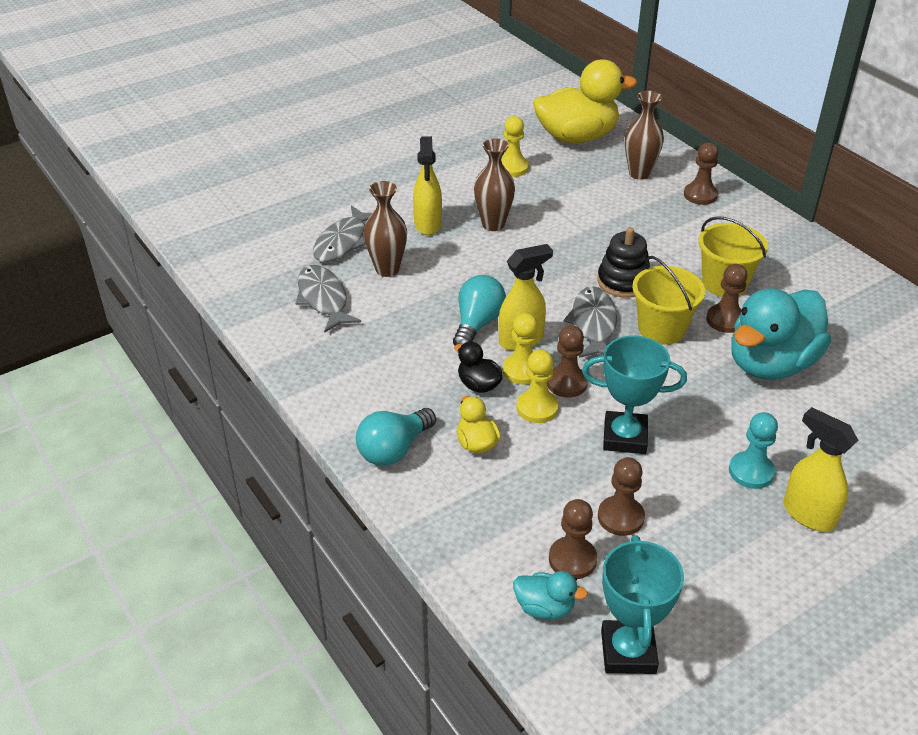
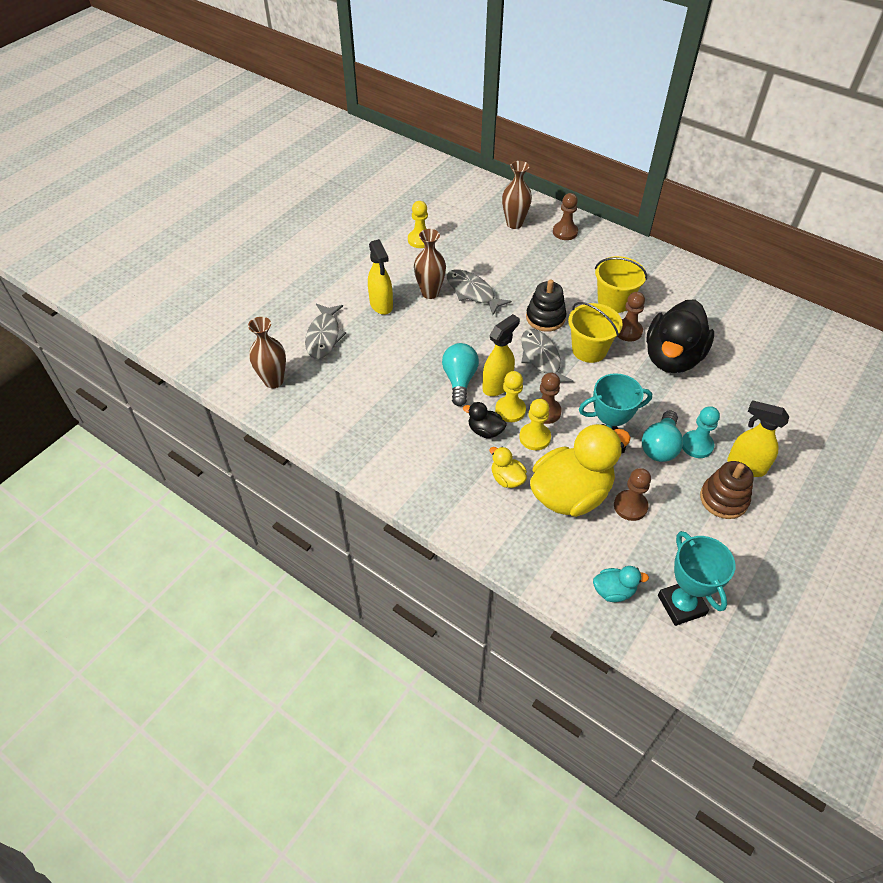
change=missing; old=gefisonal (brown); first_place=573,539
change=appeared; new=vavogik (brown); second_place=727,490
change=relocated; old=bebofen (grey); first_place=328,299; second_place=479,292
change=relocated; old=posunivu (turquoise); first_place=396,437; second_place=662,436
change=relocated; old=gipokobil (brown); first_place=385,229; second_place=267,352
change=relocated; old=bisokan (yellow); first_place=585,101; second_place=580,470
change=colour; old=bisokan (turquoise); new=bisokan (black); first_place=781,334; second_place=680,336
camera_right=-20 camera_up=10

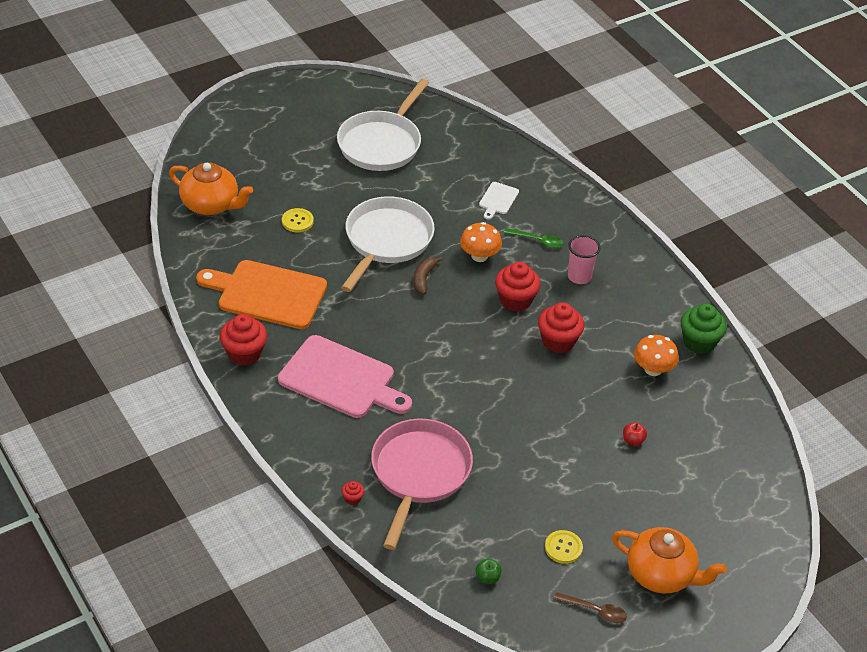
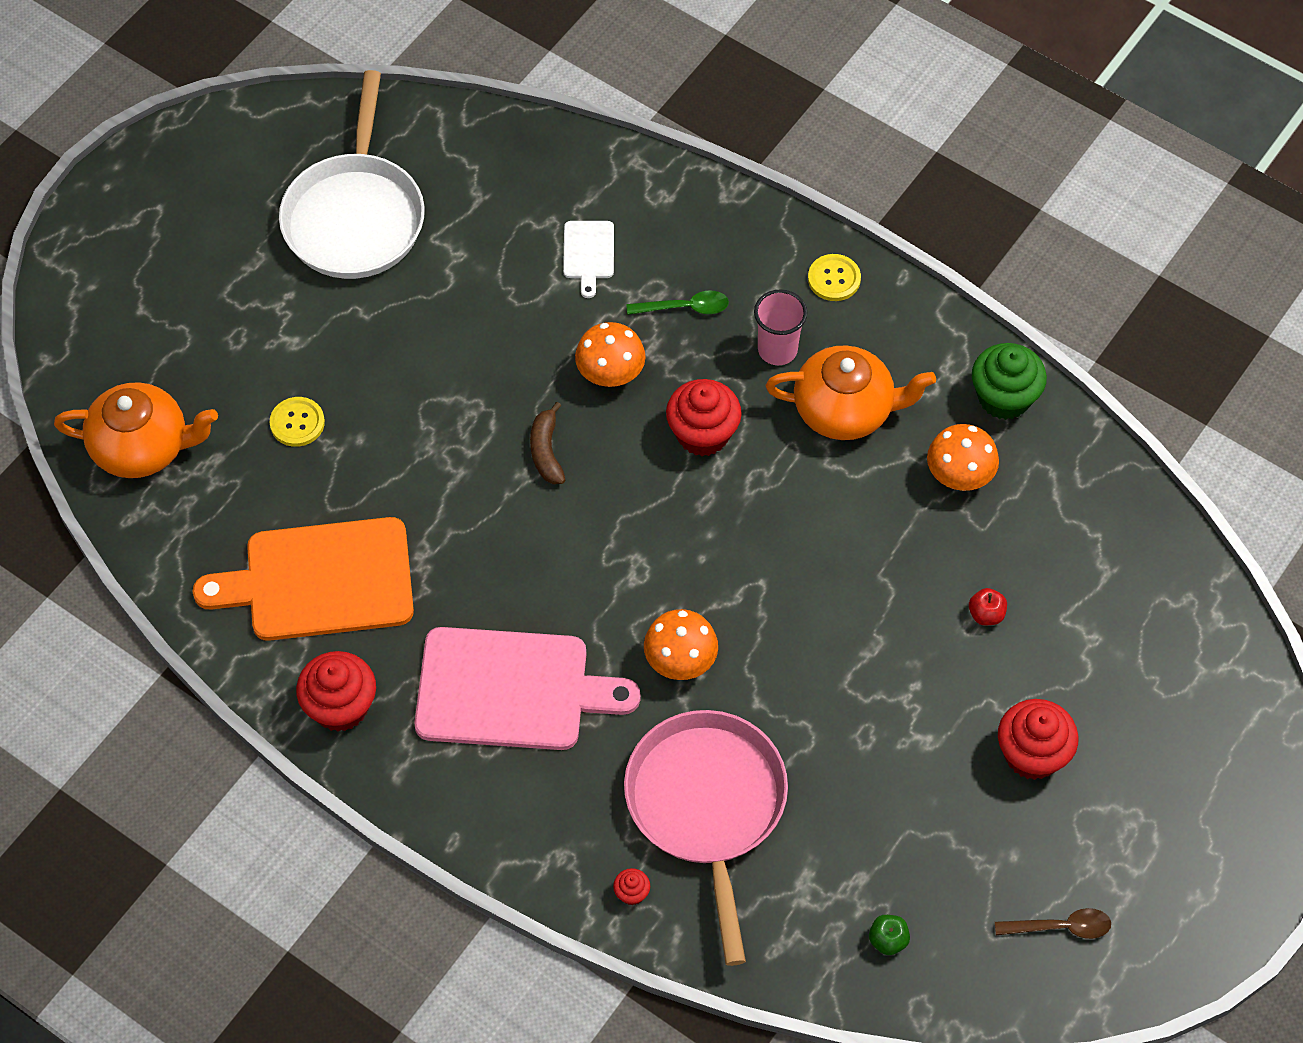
change=missing; old=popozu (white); first_place=388,244
change=appeared; new=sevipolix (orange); second_place=681,644
change=relocated; old=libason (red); first_place=561,327; second_place=1038,739
change=relocated; old=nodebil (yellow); first_place=564,547; second_place=834,277
change=relocated; old=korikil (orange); first_place=669,560; second_place=851,392
camera_right=-20 camera_up=15

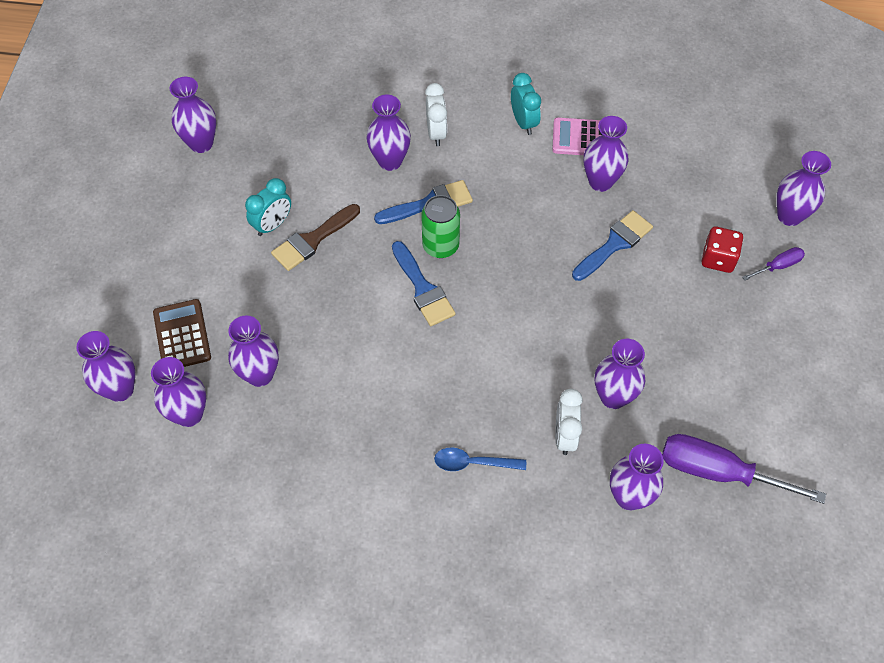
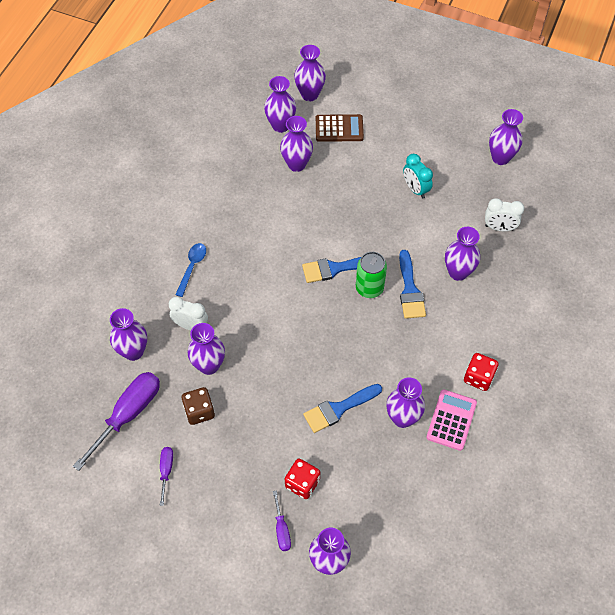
change=missing; old=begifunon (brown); first_place=315,237
change=appeared; new=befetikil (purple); second_place=166,476
change=appeared; new=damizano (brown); second_place=198,406
change=relocated; old=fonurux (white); first_place=436,114; second_place=504,214
change=exchanged; old=fonurux (turquoise); new=damizano (red); first_place=526,104; second_place=481,372
change=spun; old=begifunon (blue); first_place=612,245; second_place=342,408; degrees=90
camera_right=105 camera_up=0

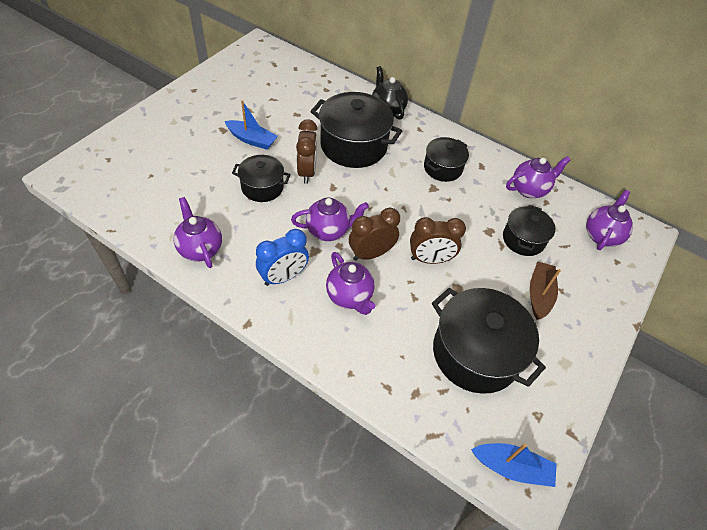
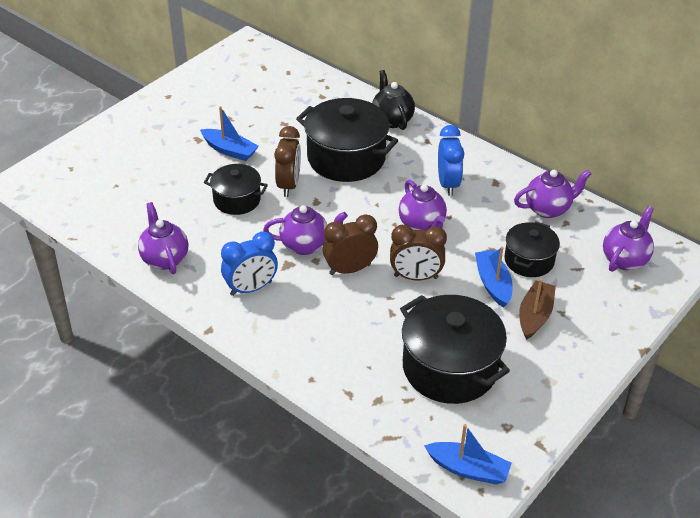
change=appeared; new=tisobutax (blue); second_place=494,277
change=relocated; old=korikil (purple); first_place=350,283; second_place=423,205
change=exchanged; old=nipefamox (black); new=fonurux (blue); first_place=446,159; second_place=451,160
camera_right=10 camera_up=-10

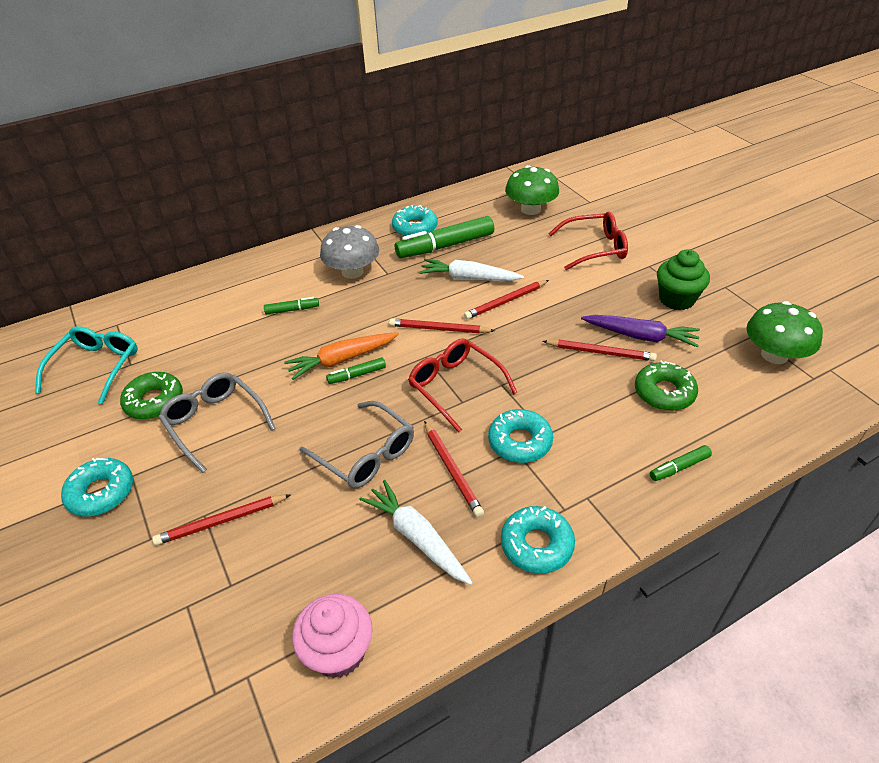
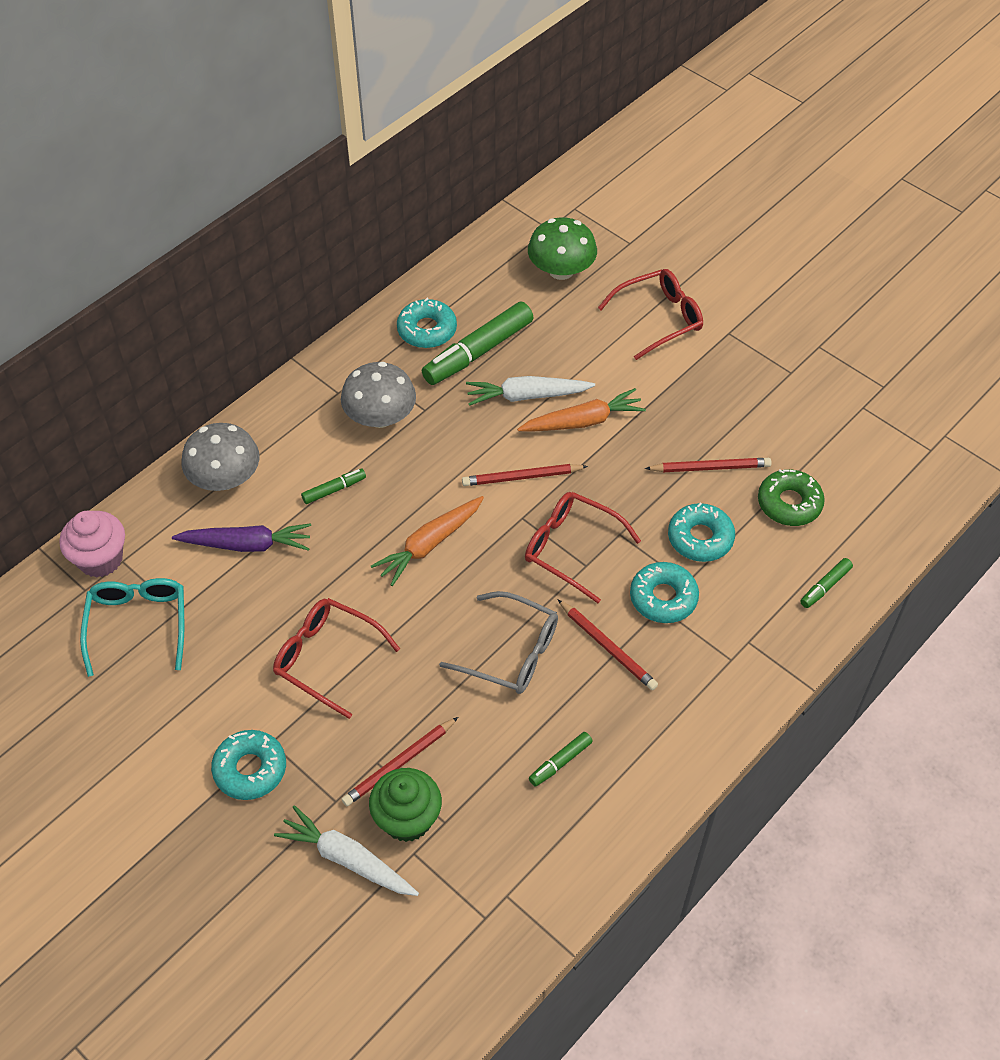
change=missing; old=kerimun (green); first_place=151,395
change=missing; old=sevipolix (green); first_place=785,332
change=appeared; new=sevipolix (grey); second_place=221,457
change=relocated; old=libason (pink); first_place=332,636; second_place=92,544
change=relocated; old=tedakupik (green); first_place=356,370; second_place=561,759
change=relocated; old=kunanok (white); first_place=416,532; second_place=346,850
change=relocated; old=kerimun (turquoise); first_place=538,540; second_place=701,532
change=relocated; old=kunanok (purple); first_place=640,331; second_place=241,537
change=relocated; old=libason (green); first_place=683,279; second_place=405,805
change=exchanged; old=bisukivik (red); new=kunanok (orange); first_place=506,299; second_place=581,410
change=colour; old=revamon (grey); new=revamon (red); first_place=217,422; second_place=336,658
camera_right=-20 camera_up=10

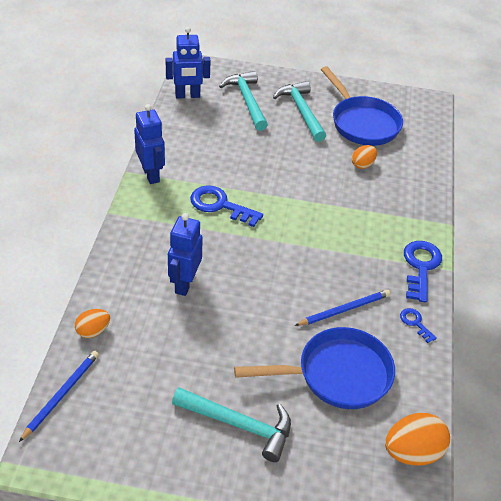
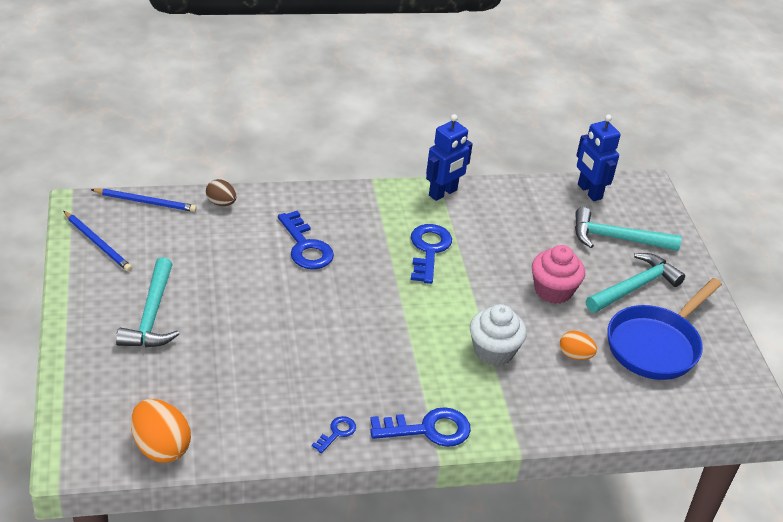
change=missing; old=popozu (blue); first_place=314,368
change=appeared; new=libason (white); second_place=498,335
change=appeared; new=libason (pink); second_place=558,274
change=relocated; old=bisukivik (blue); first_place=342,308; second_place=98,241
change=exchanged; old=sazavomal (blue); new=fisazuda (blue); first_place=185,254; second_place=306,240
change=colour; old=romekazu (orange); new=romekazu (brown); first_place=92,323; second_place=221,192
change=spun; old=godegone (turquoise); first_place=243,101; second_place=628,229; degrees=-135
camera_right=70 camera_up=-5

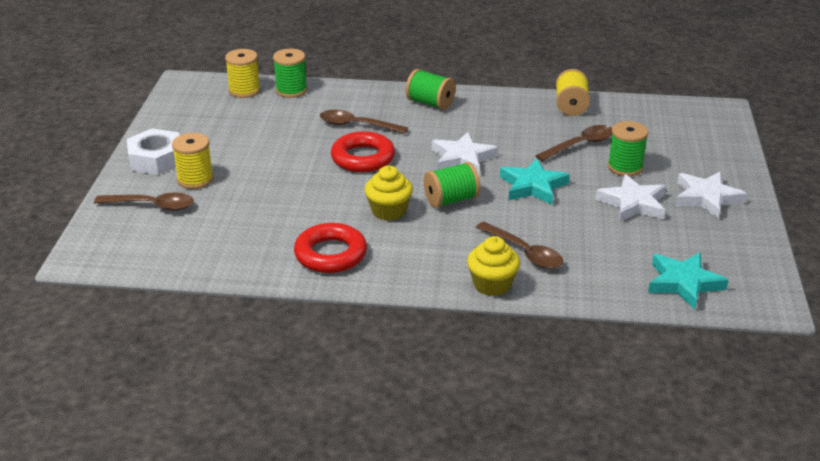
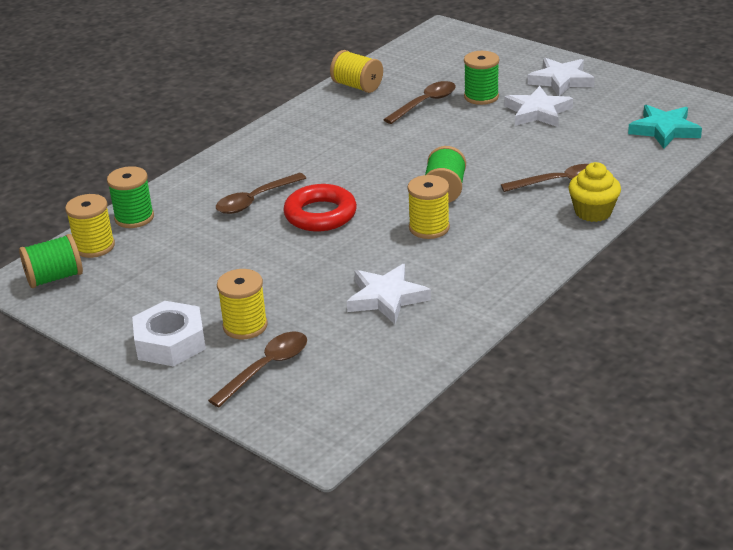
change=missing; old=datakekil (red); first_place=330,248
change=missing; old=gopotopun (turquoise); first_place=535,181
change=relocated; old=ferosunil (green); first_place=431,89; second_place=51,261
change=relocated; old=gopotopun (white); first_place=465,153; second_place=389,294
change=exchanged; old=libason (yellow); new=ferosunil (yellow); first_place=389,193; second_place=428,207
change=spun; old=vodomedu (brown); first_place=573,143; second_place=419,102; degrees=45
camera_right=-55 camera_up=0

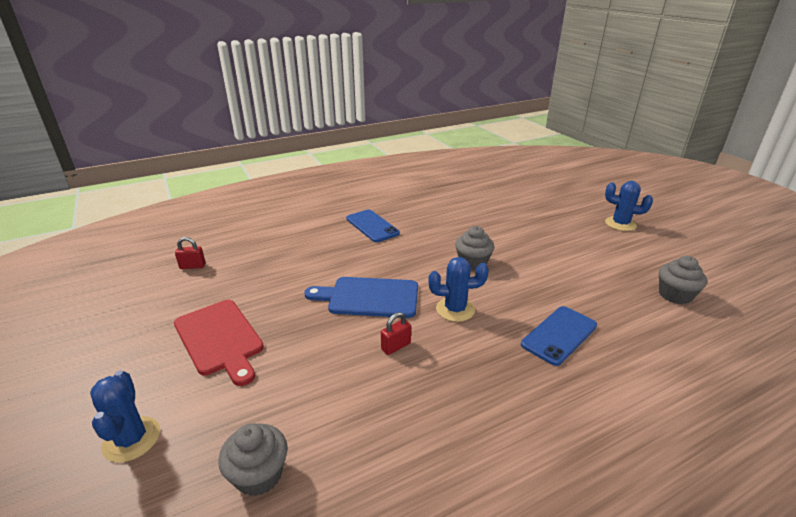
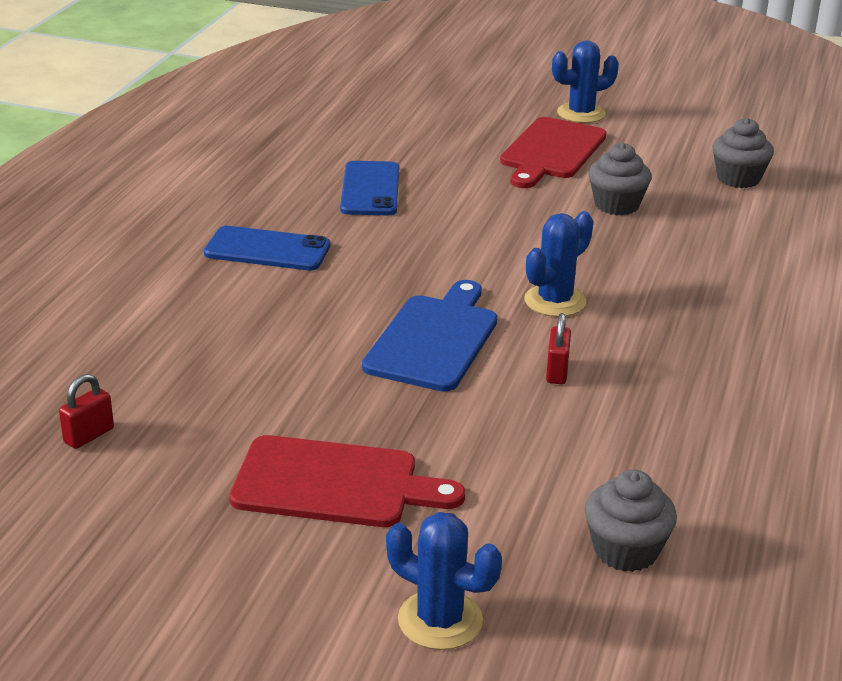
change=appeared; new=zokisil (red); second_place=553,152
change=relocated; old=libason (grey); first_place=474,248; second_place=620,179
change=relocated; old=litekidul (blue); first_place=559,336; second_place=369,188
change=spun; old=zokisil (blue); first_place=361,297; second_place=429,336; degrees=150
camera_right=-45 camera_up=0

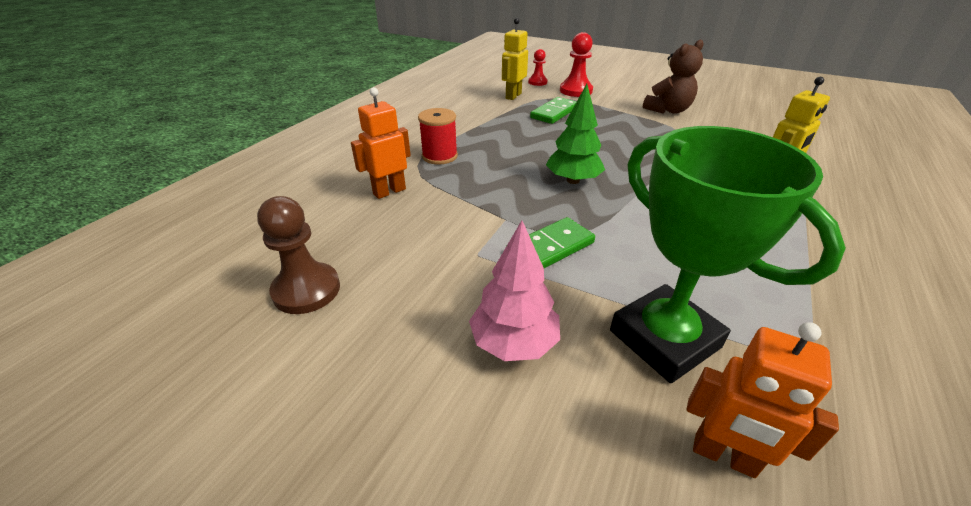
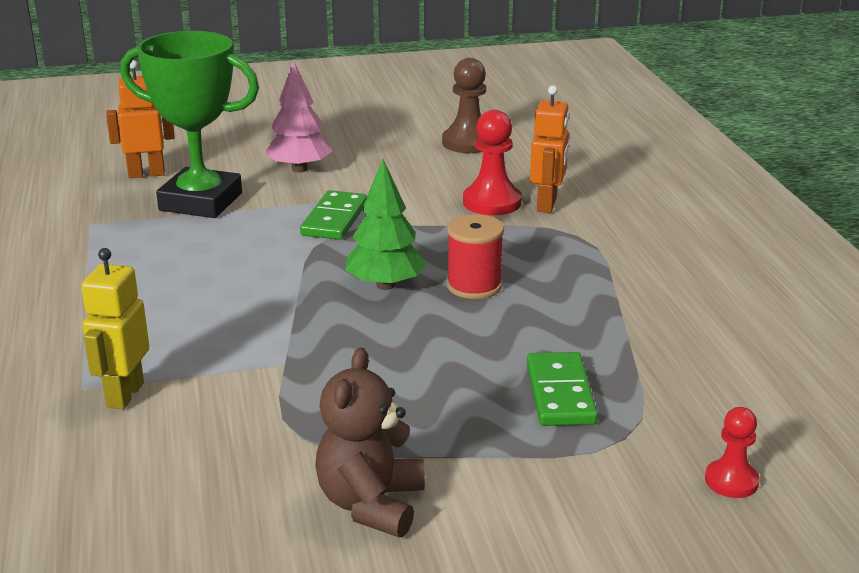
change=missing; old=sazavomal (yellow); first_place=515,59
change=relocated; old=ferosunil (red); first_place=438,136; second_place=475,256
change=relocated; old=gefisonal (red); first_place=576,64; second_place=492,162
camera_right=140 camera_up=-10

